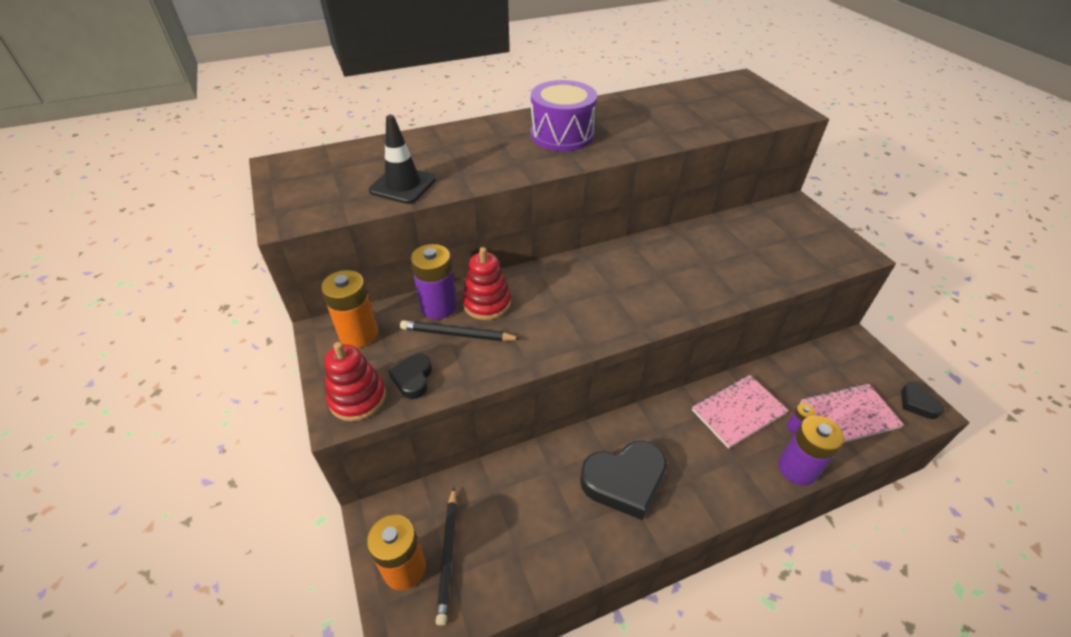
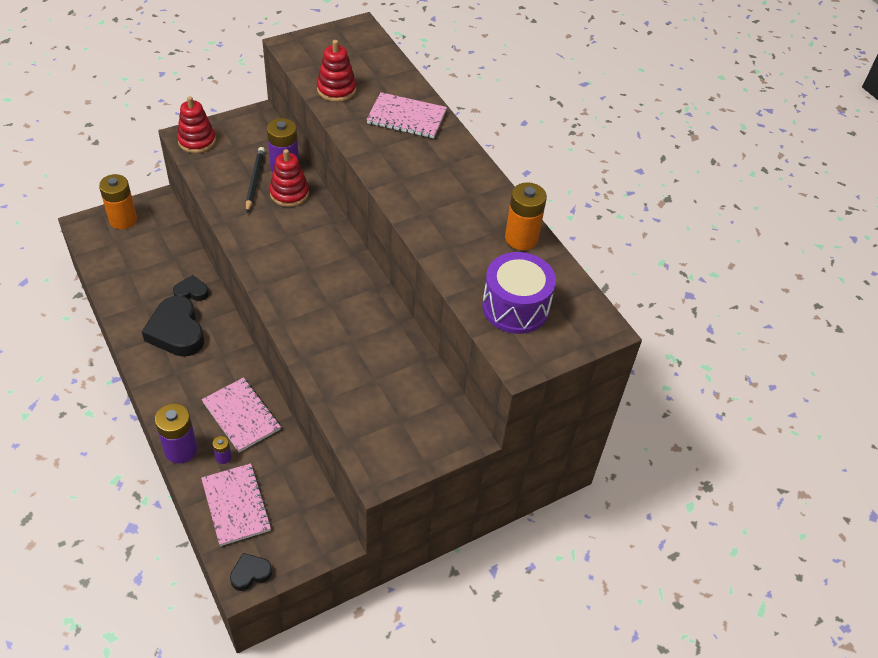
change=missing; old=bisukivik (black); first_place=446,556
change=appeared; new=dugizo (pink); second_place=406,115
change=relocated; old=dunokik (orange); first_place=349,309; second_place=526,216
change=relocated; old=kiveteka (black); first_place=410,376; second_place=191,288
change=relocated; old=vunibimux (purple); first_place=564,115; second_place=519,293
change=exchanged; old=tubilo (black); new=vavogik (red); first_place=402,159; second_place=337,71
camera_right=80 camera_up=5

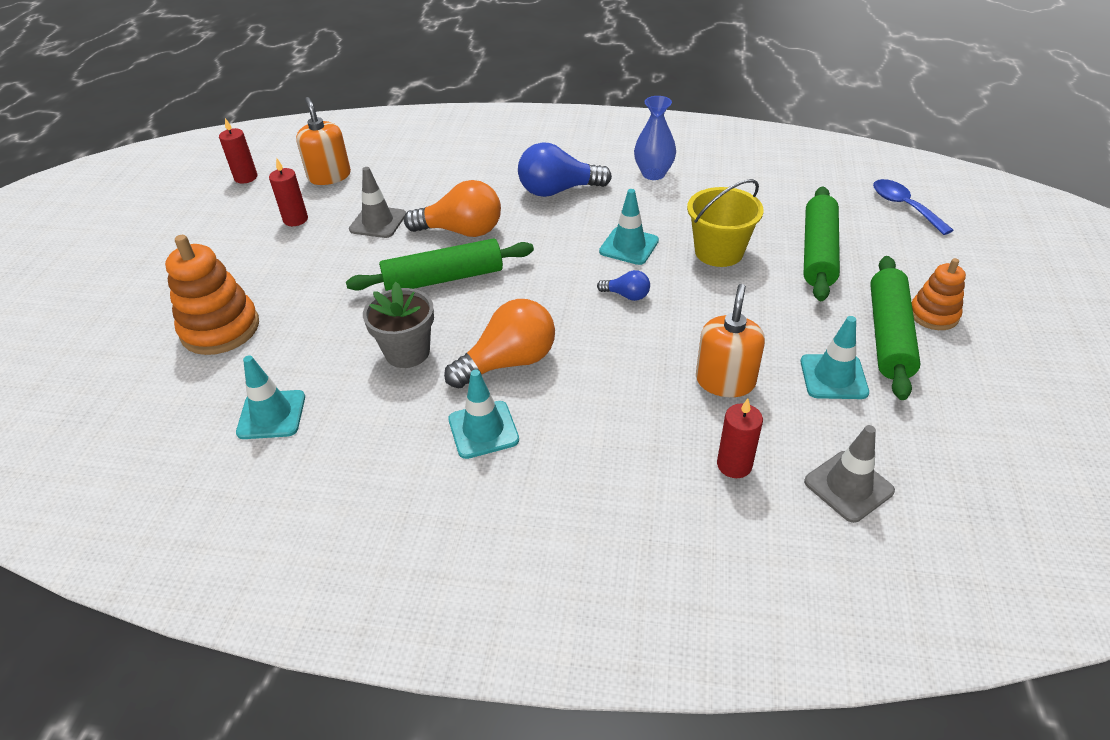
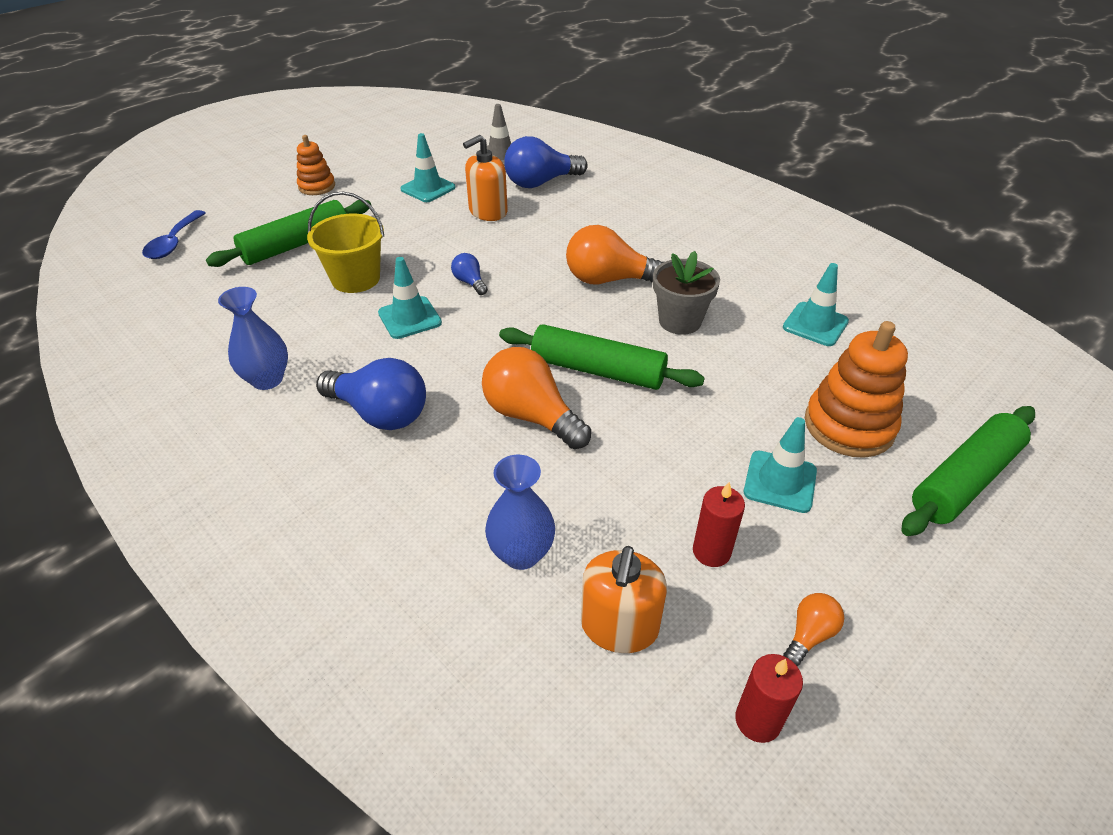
change=missing; old=tubilo (grey); first_place=377,202
change=appeared; new=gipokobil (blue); second_place=520,512
change=appeared; new=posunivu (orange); second_place=813,629
change=relocated; old=tubilo (turquoise); first_place=483,414; second_place=780,465
change=relocated; old=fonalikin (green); first_place=895,328; second_place=968,471
change=exchanged; old=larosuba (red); new=posunivu (blue); first_place=740,438; second_place=546,162
camera_right=-145 camera_up=0

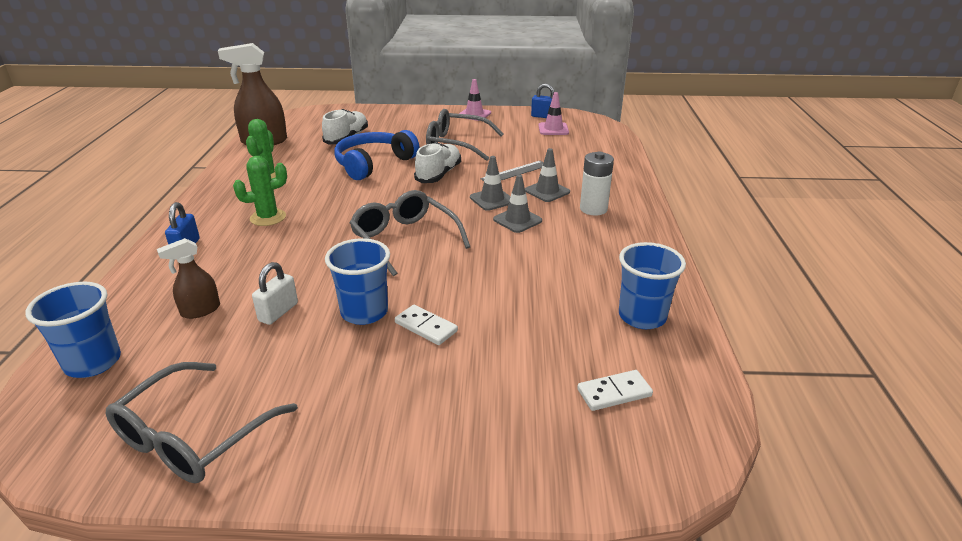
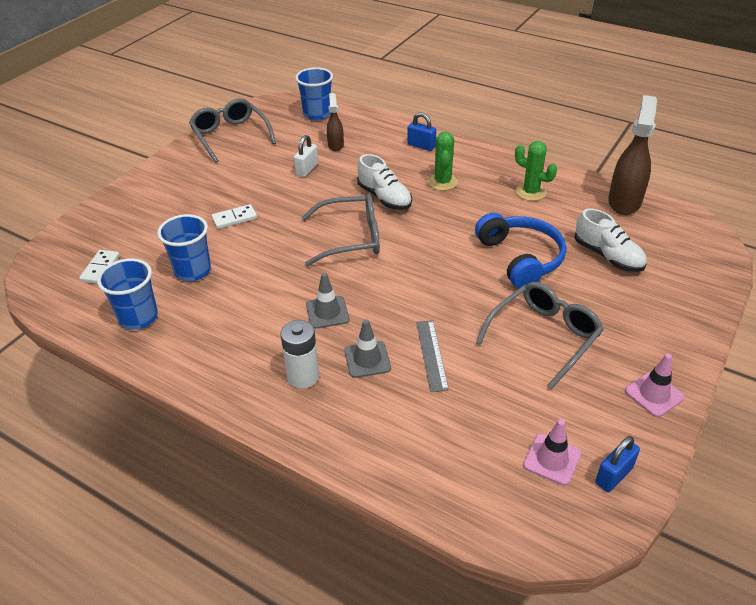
change=missing; old=tubilo (grey); first_place=490,183
change=relocated; old=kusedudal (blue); first_place=357,281; second_place=184,247
change=relocated; old=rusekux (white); first_place=437,162; second_place=384,182
change=spun; old=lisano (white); first_place=275,293; second_place=306,156; degrees=60
camera_right=120 camera_up=10

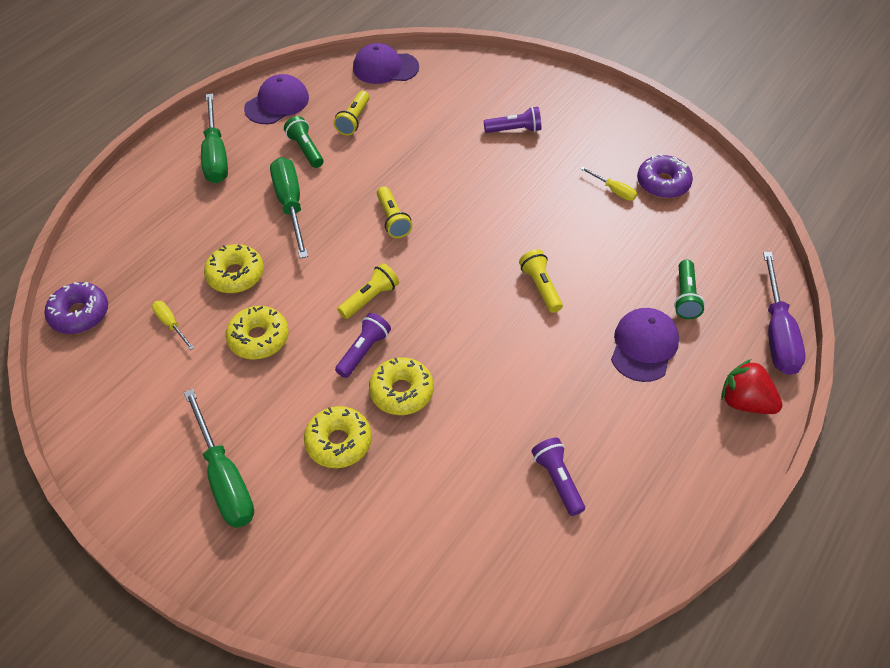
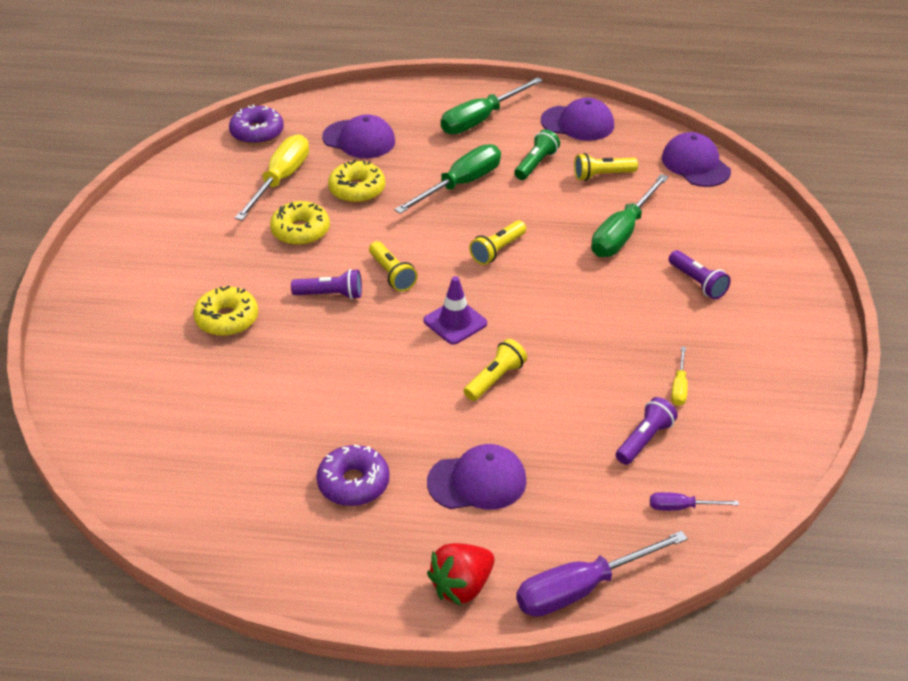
change=missing; old=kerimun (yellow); first_place=401,386
change=missing; old=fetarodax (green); first_place=689,289
change=appeared; new=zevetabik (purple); second_place=358,136
change=appeared; new=tubilo (purple); second_place=455,310
change=appeared; new=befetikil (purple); second_place=694,501
change=relocated; old=befetikil (green); first_place=219,458; second_place=630,215
change=relocated; old=fetarodax (purple); first_place=558,477; second_place=647,431
change=relocated; old=kerimun (purple); first_place=665,176; second_place=353,475
change=spun; old=fetarodax (yellow); first_place=368,291; second_place=393,266; degrees=45
change=spun; old=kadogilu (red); first_place=751,386; second_place=460,574; degrees=-135
change=size; old=befetikil (yellow); first_place=173,325; second_place=272,177; factor=2.04
camera_right=60 camera_up=-10

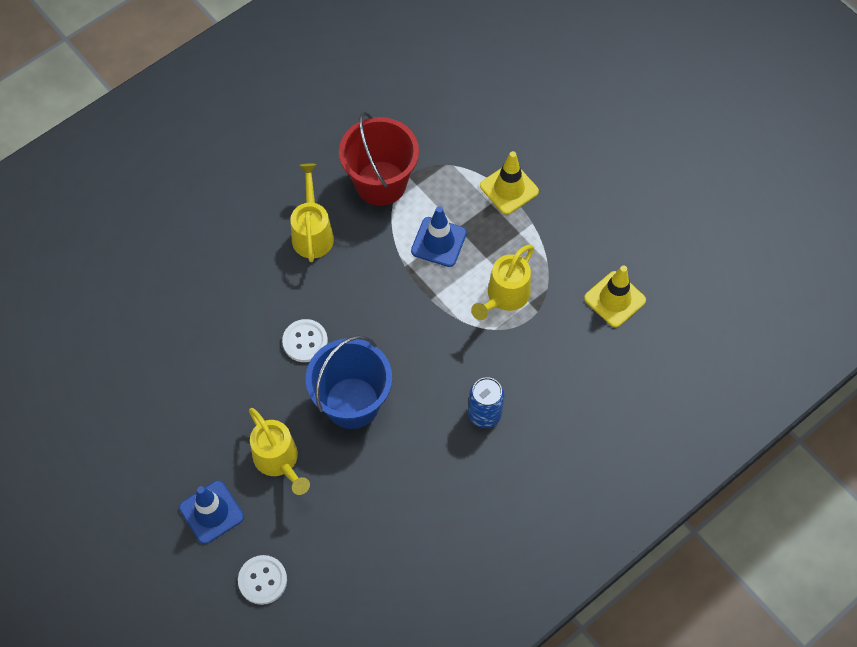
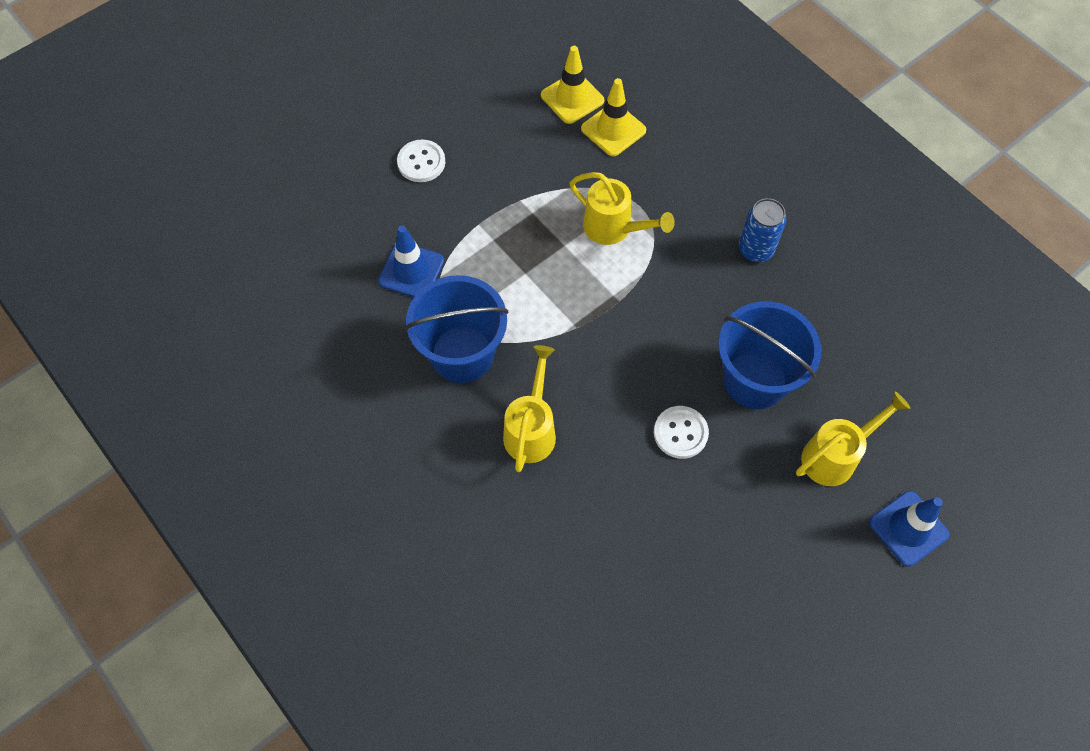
change=relocated; old=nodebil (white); first_place=262,580; second_place=421,160
change=relocated; old=tubilo (blue); first_place=439,236; second_place=411,261
change=relocated; old=tubilo (yellow); first_place=509,182; second_place=572,85
change=colour; old=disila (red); new=disila (blue); first_place=379,159; second_place=457,329
change=spun; old=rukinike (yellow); first_place=312,213; second_place=529,408; degrees=105
camera_right=-90 camera_up=0

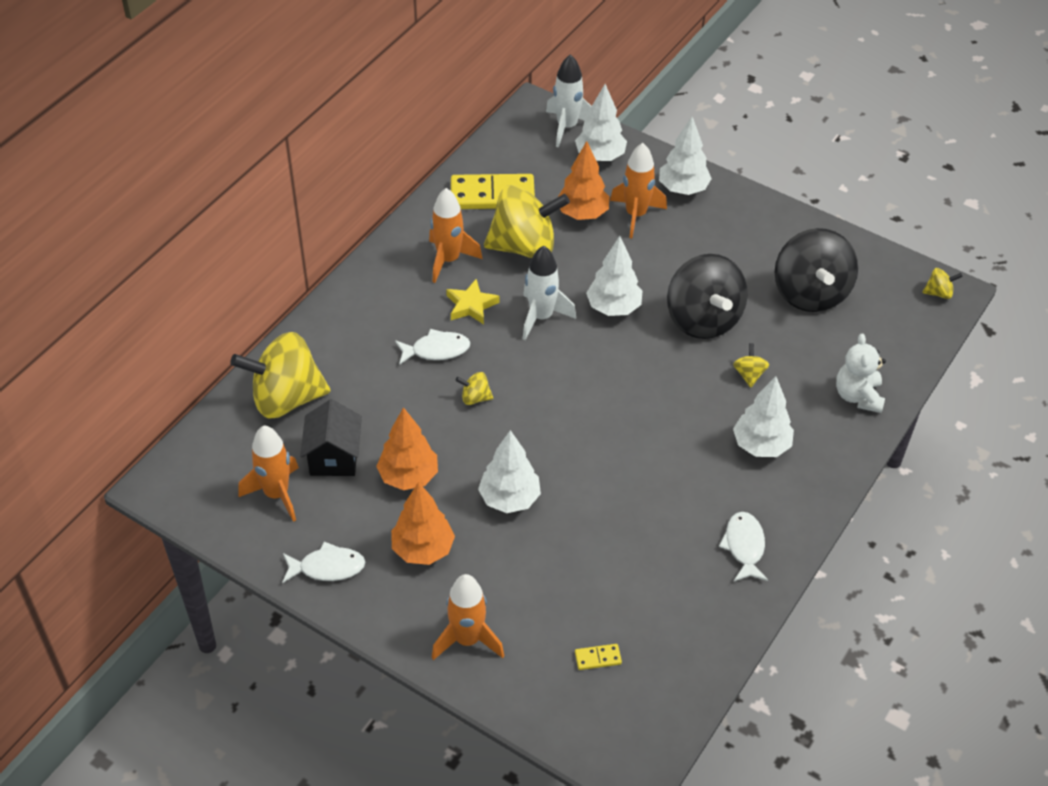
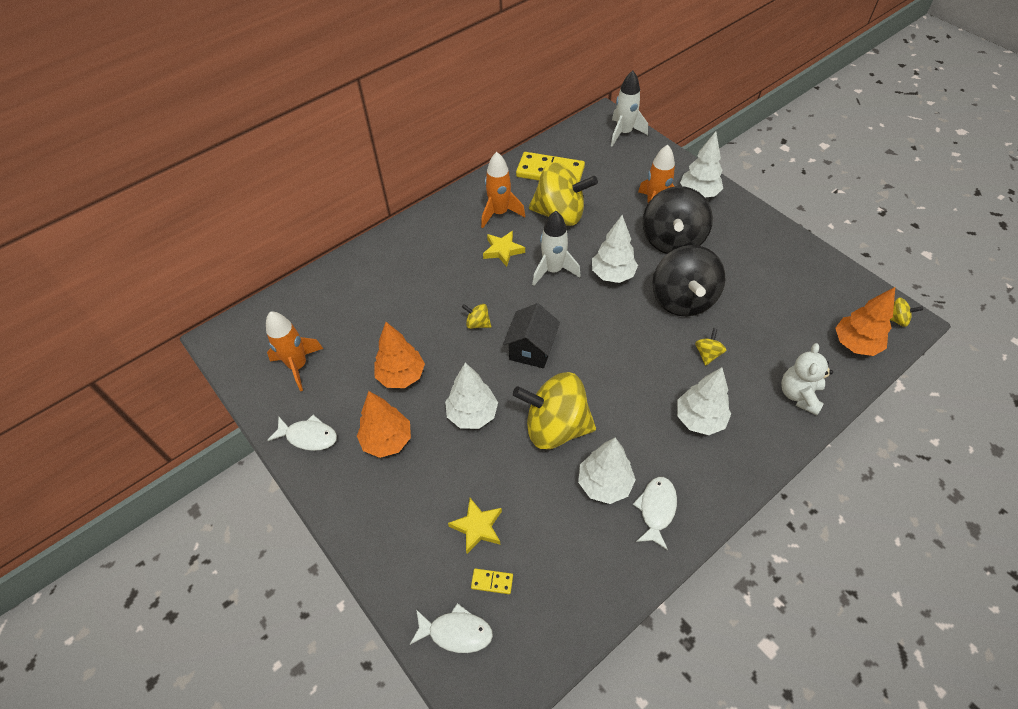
change=missing; old=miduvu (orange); first_place=468,617
change=appeared; new=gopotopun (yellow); second_place=475,526
change=relocated; old=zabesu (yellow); first_place=280,375; second_place=554,410
change=relocated; old=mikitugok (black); first_place=331,437; second_place=531,335
change=relocated; old=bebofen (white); first_place=432,347; second_place=451,628
change=relocated; old=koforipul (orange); first_place=583,180; second_place=865,321
change=relocated; old=koforipul (white); first_place=601,122; second_place=607,471
change=relocated; old=zabesu (black); first_place=816,270; second_place=678,220
camera_right=20 camera_up=5

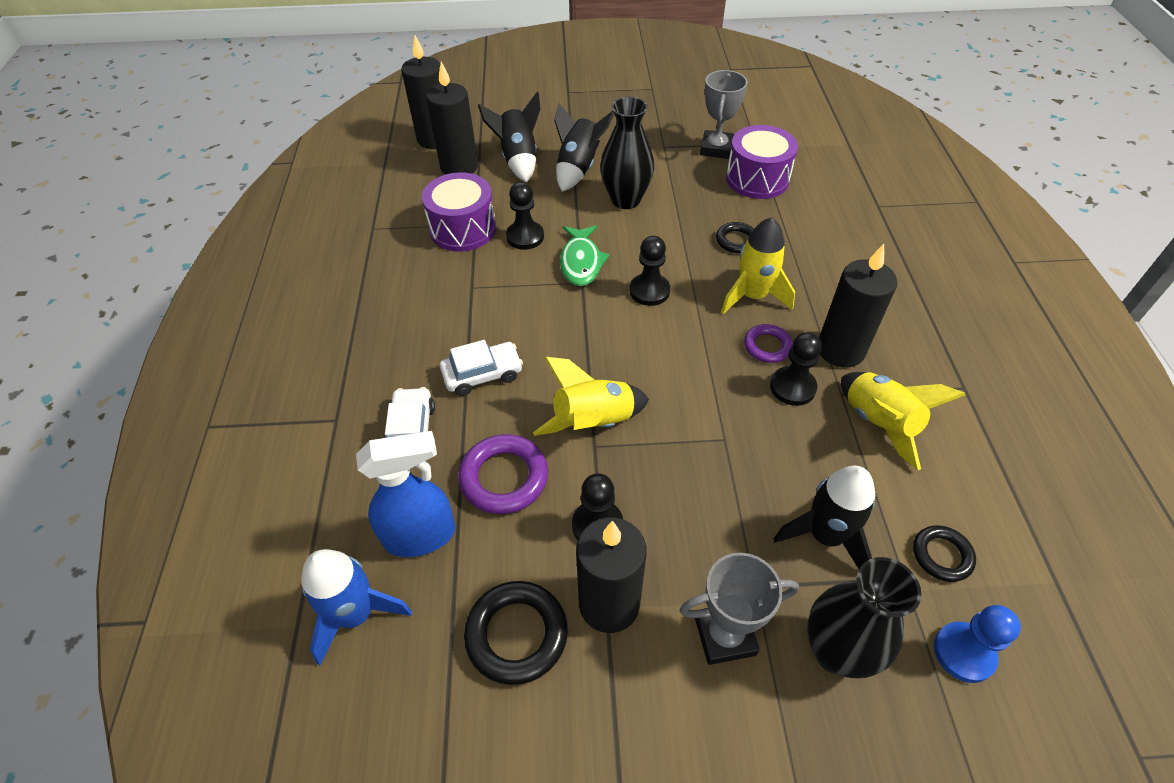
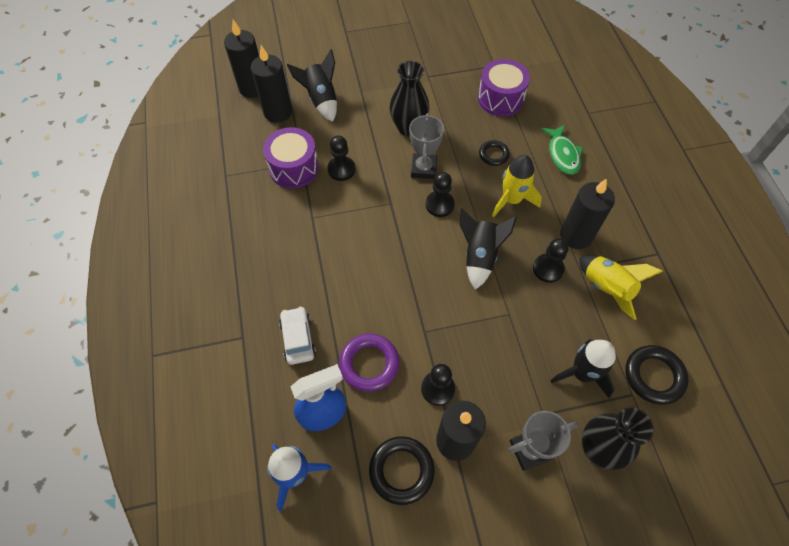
change=missing; old=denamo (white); first_place=481,368
change=missing; old=miduvu (yellow); first_place=591,396
change=missing; old=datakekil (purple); first_place=768,343
change=missing; old=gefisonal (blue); first_place=977,644
change=relocated; old=miduvu (black); first_place=584,147; second_place=488,249
change=relocated; old=bebofen (green); first_place=585,255; second_place=562,149
change=relocated; old=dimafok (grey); first_place=724,114; second_place=426,146
change=size; old=datakekil (black); first_place=944,553; second_place=656,374; factor=1.62
camera_right=-10 camera_up=10

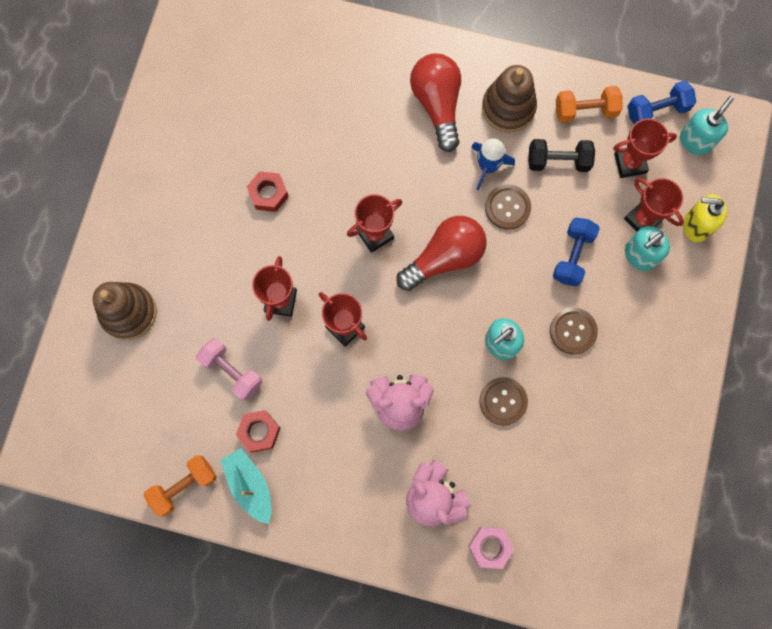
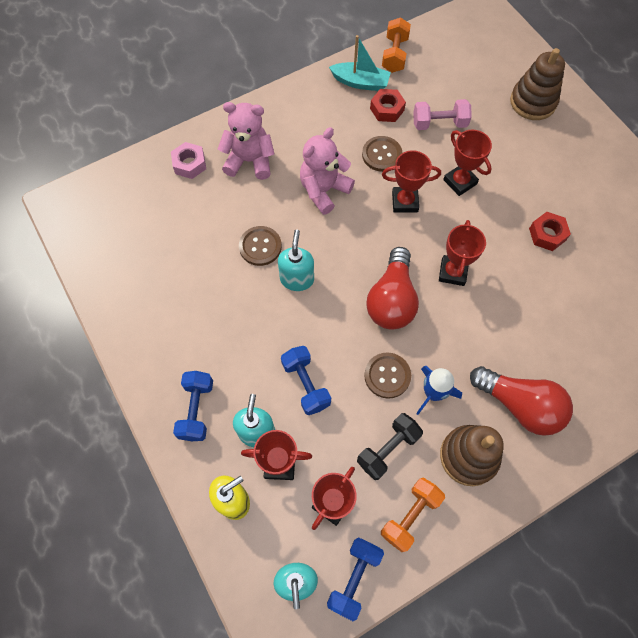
change=appeared; new=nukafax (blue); second_place=193,406
change=relocated; old=nodebil (brown); first_place=574,331; second_place=382,154
camera_right=135 camera_up=-10

